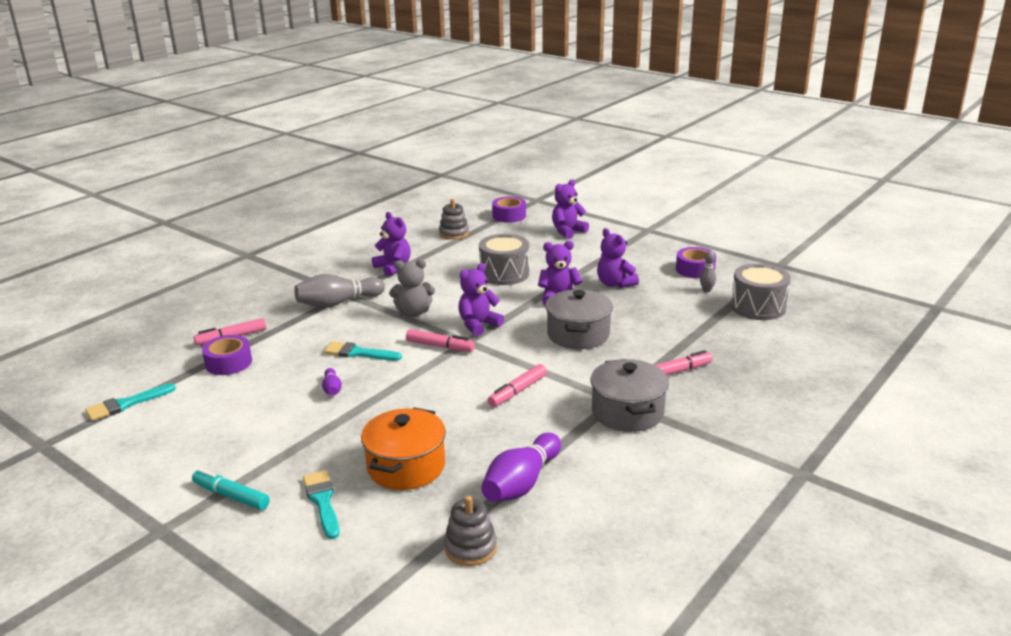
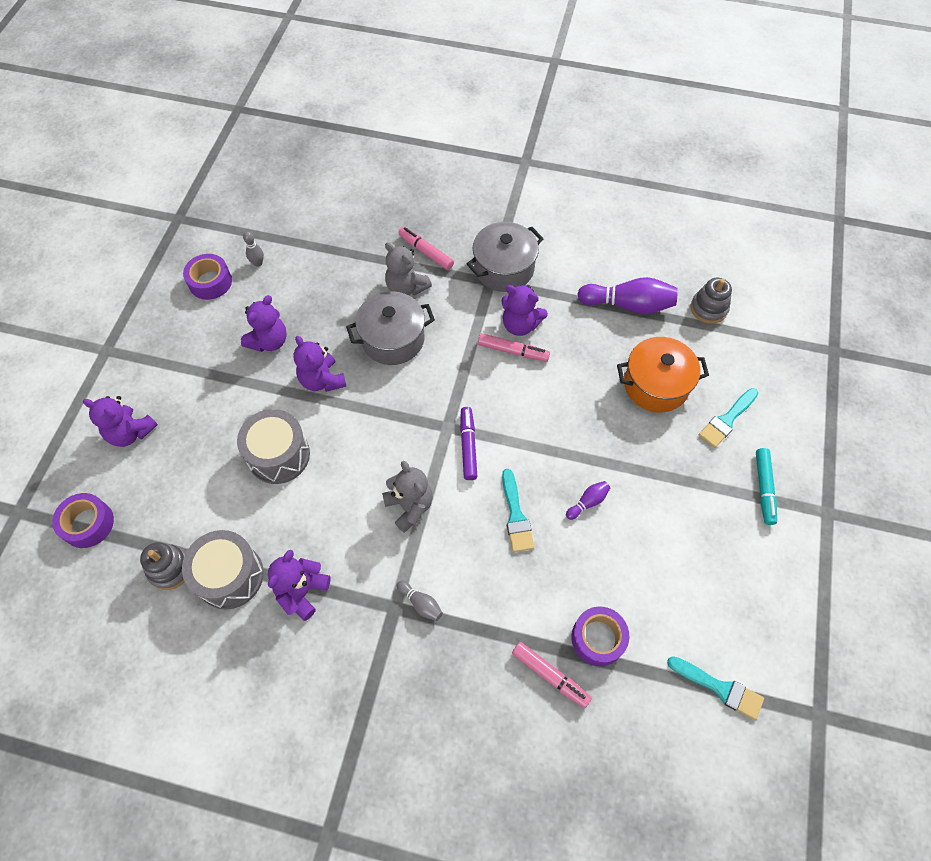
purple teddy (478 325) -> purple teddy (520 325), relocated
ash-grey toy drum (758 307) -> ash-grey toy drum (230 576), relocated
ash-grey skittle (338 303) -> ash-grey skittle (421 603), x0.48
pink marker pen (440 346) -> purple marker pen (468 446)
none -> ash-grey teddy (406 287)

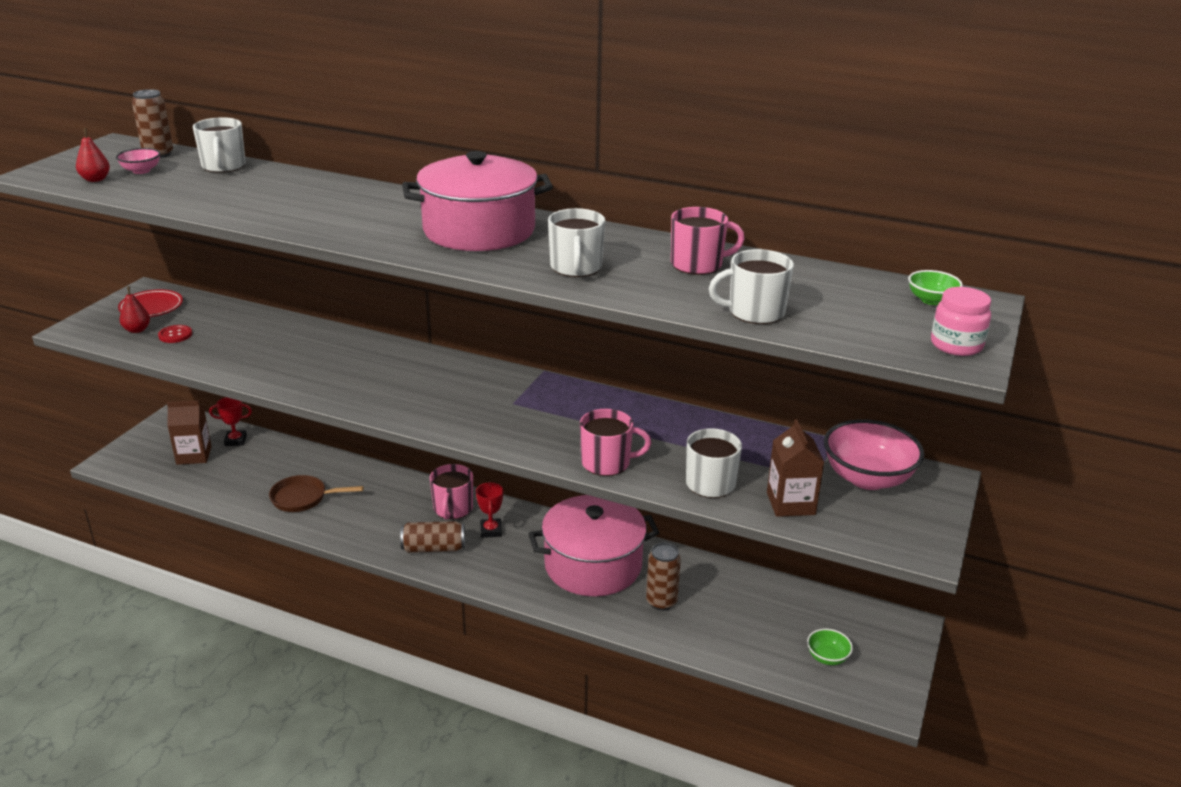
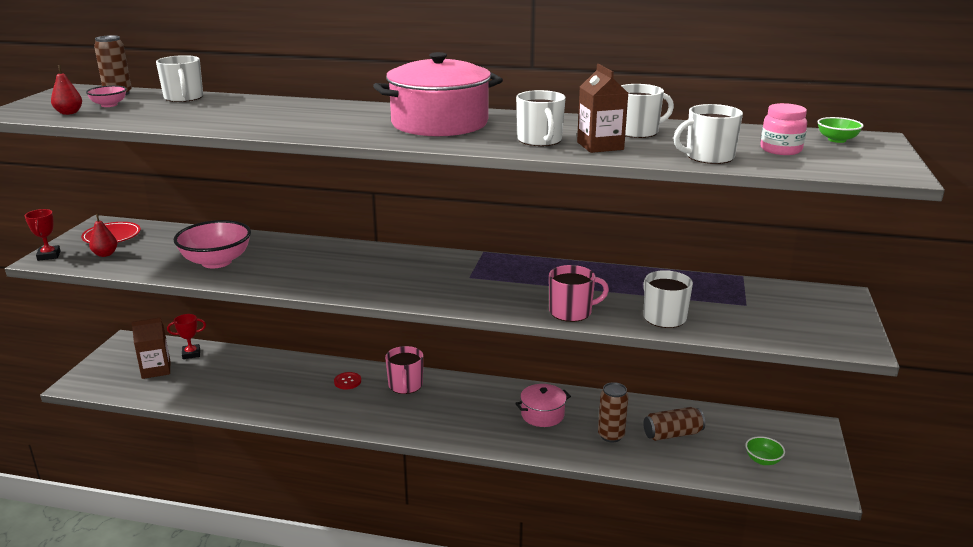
pink mug (698 264) -> white mug (637 132)
pink jar (956 345) -> pink jar (780 150), relocated
crimson button (175 335) -> crimson button (347 381), relocated
brown milk carton (790 503) -> brown milk carton (600 146), relocated
pink bowl (867 478) -> pink bowl (216 262), relocated
brown pan (303 498) -> none
crimson trophy (491 530) -> crimson trophy (49 255), relocated
pink cooking pot (593 565) -> pink cooking pot (542 415), x0.51
brown tin (433 548) -> brown tin (672 434), relocated

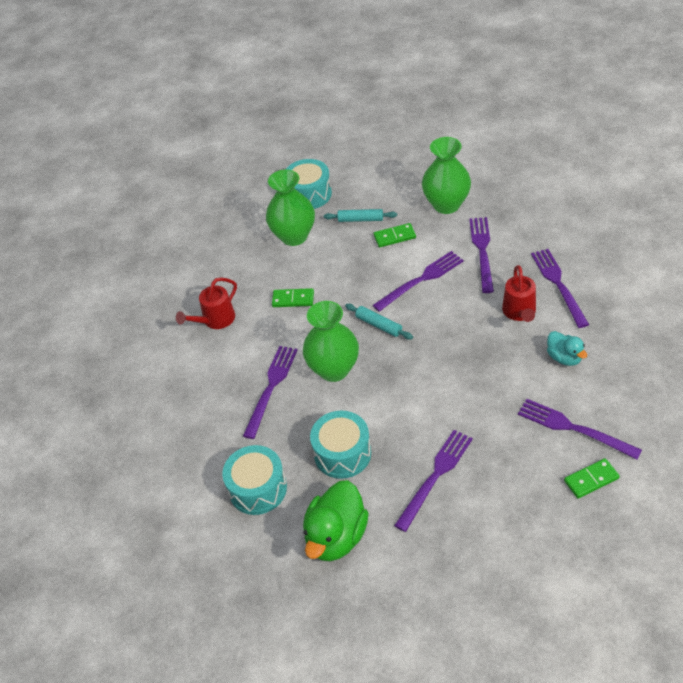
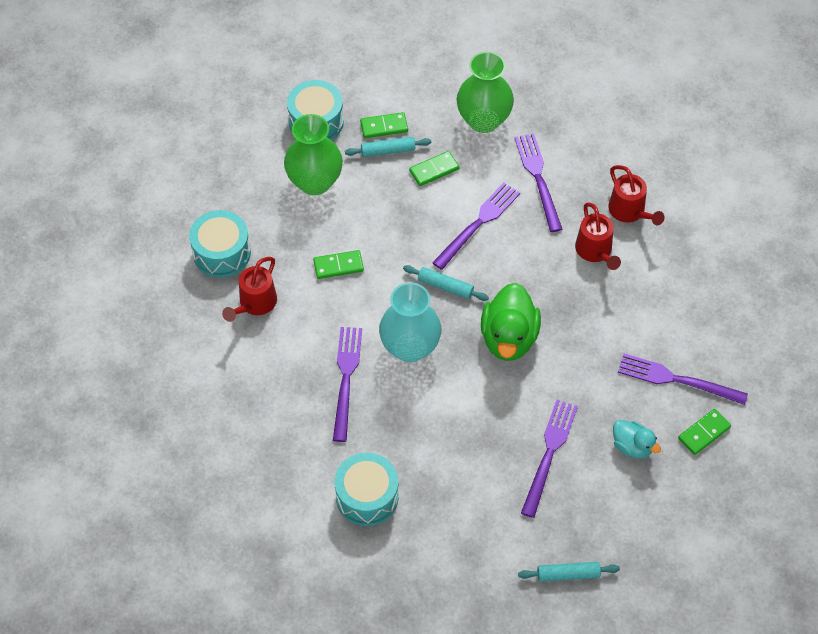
purple dinner fork (558 284) -> crimson watering can (630 212)
green flower vase (334 369) -> aqua flower vase (410 347)
aqua rubber duck (564 358) -> aqua rubber duck (632 446), relocated
aqua toy drum (342 453) -> aqua toy drum (221 253), relocated
green rubber duck (336 537) -> green rubber duck (509 338), relocated
none -> green domino piece (384 127)
none -> aqua dough roller (568 574)

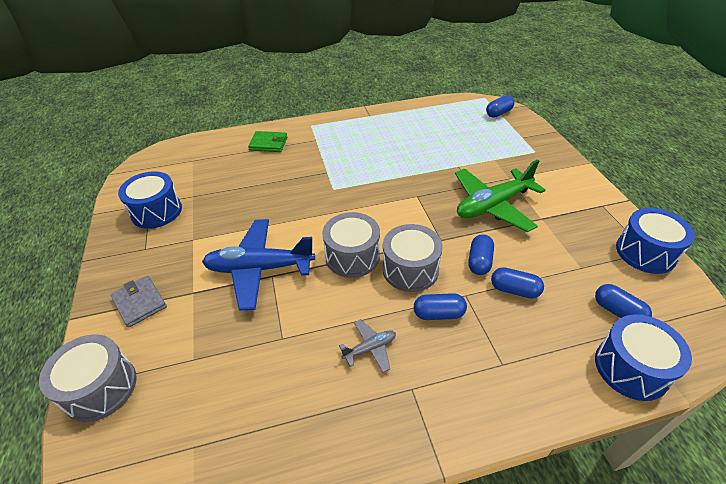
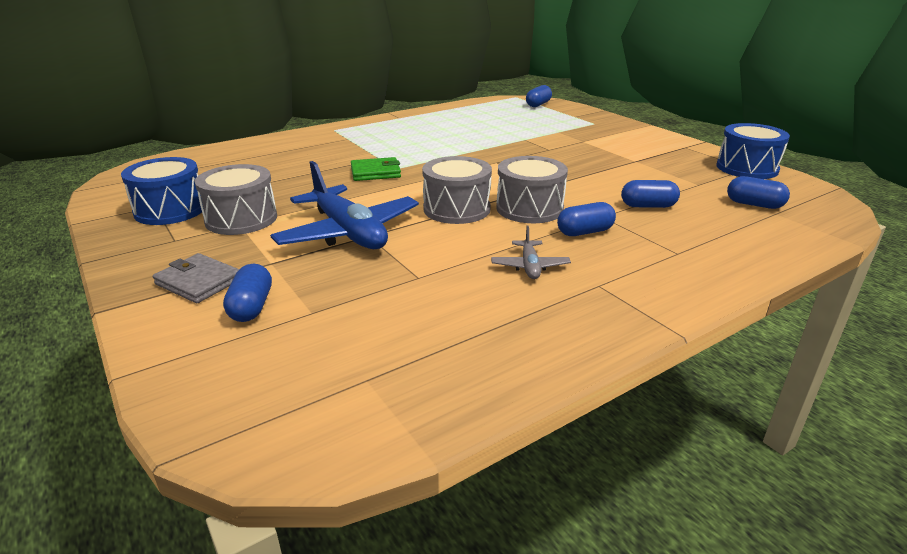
green wallet (268 144) -> green wallet (375 172), relocated
green aeroplane (493 205) -> none
cobalt aeroplane (259 268) -> cobalt aeroplane (348 233), 105 degrees counterclockwise
cobalt capsule (479 261) -> cobalt capsule (251 307), relocated
cobalt toy drum (631 368) -> none
ash-grey aeroplane (370 348) -> ash-grey aeroplane (530 266), 135 degrees clockwise
ash-grey toy drum (100 388) -> ash-grey toy drum (241 219), relocated

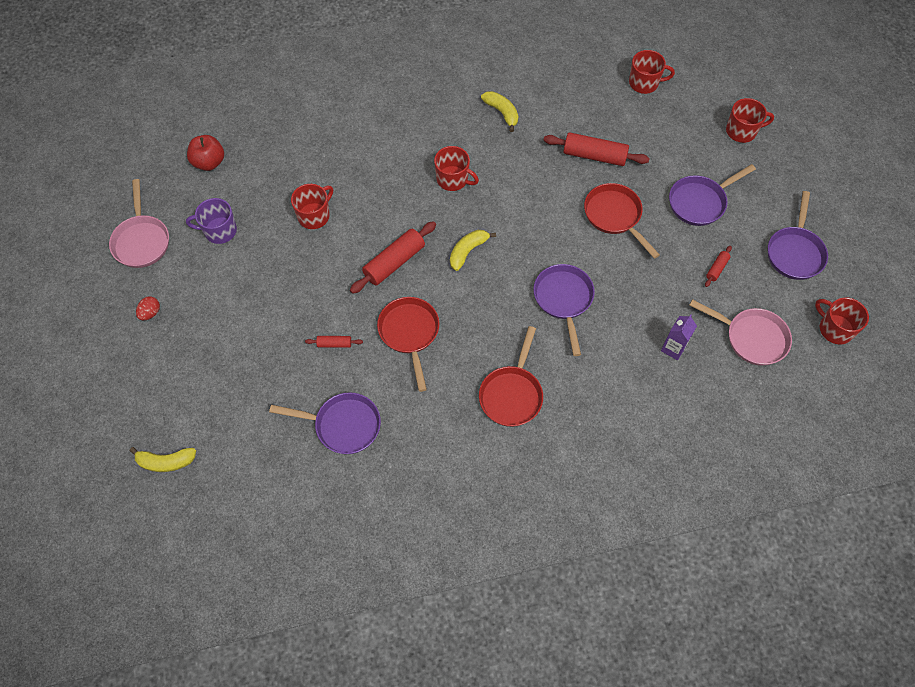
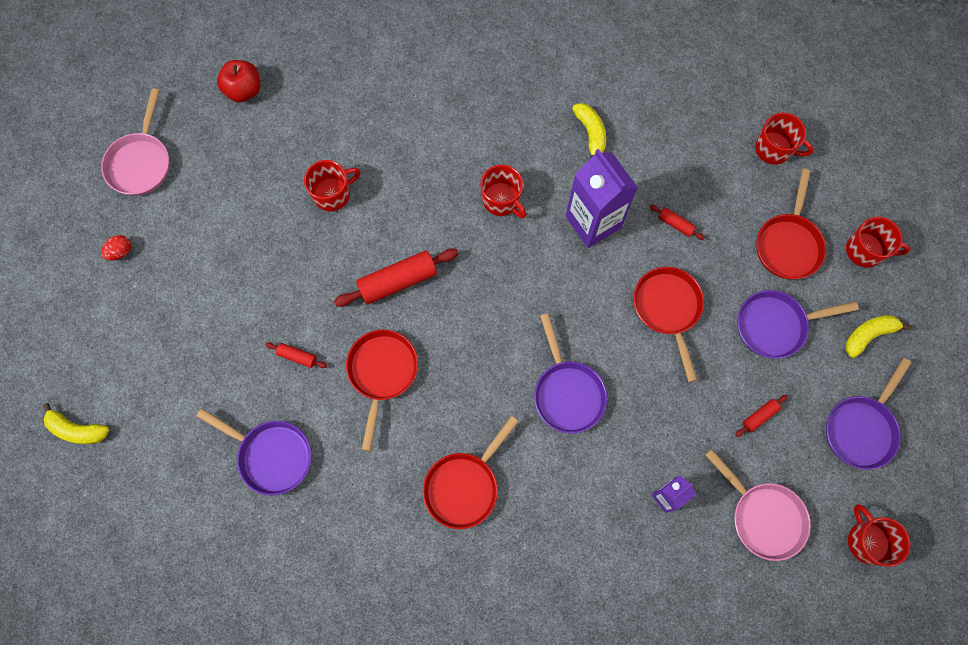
crimson dough roller (594 156) -> crimson dough roller (675 224), x0.49
purple mug (219 231) -> none
yellow banana fruit (467 251) -> yellow banana fruit (868 335), relocated
purple pan (563 300) -> purple pan (567 393), 150 degrees clockwise
none -> purple milk carton (593 222)
none -> crimson pan (788 244)

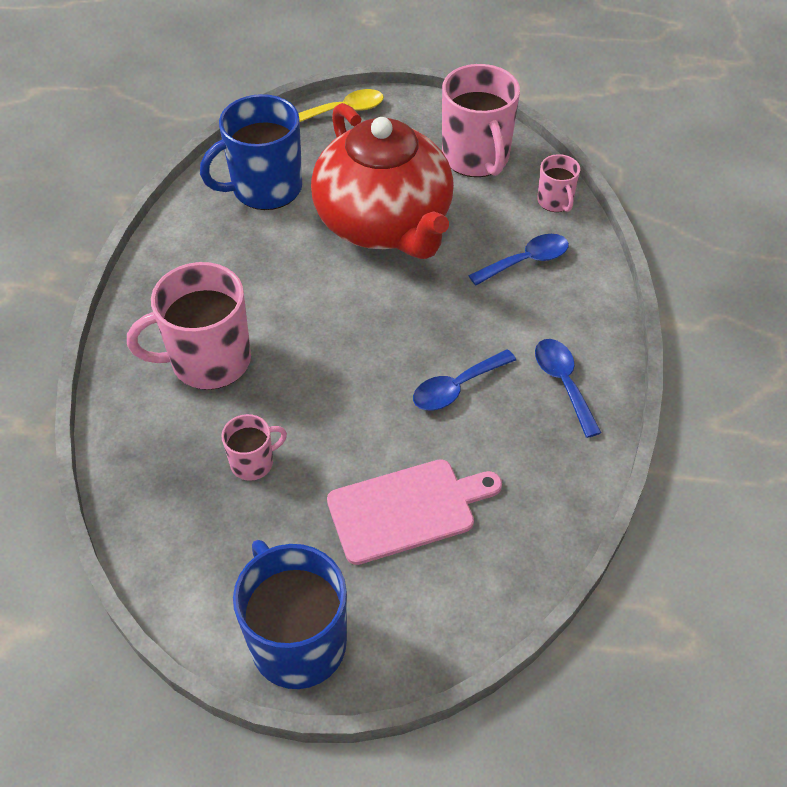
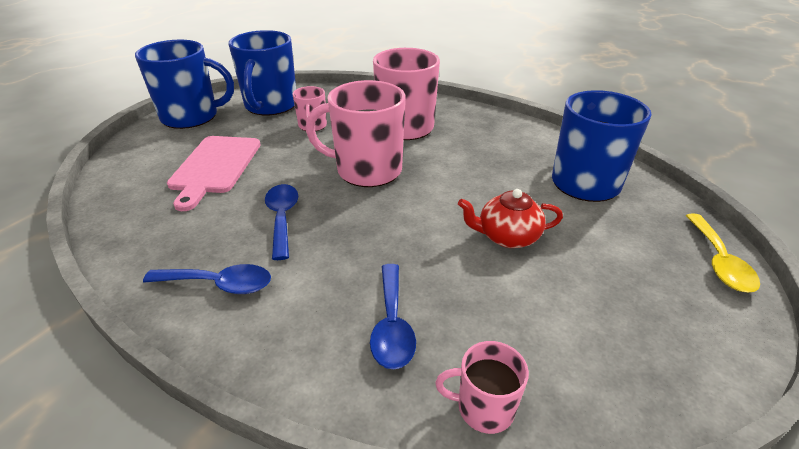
pink mug (476 158) -> pink mug (367 170), relocated
crimson china teapot (384 223) -> crimson china teapot (507 237), x0.42
none -> cobalt mug (270 105)

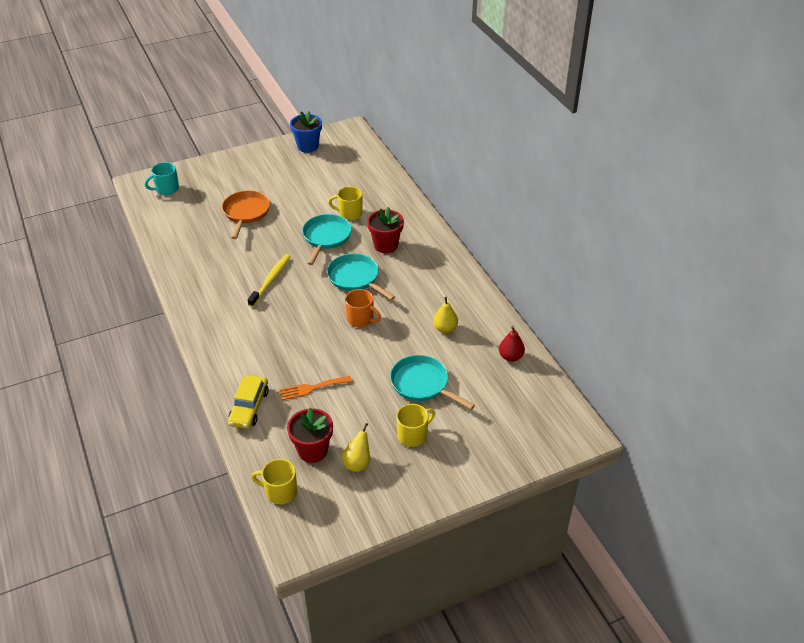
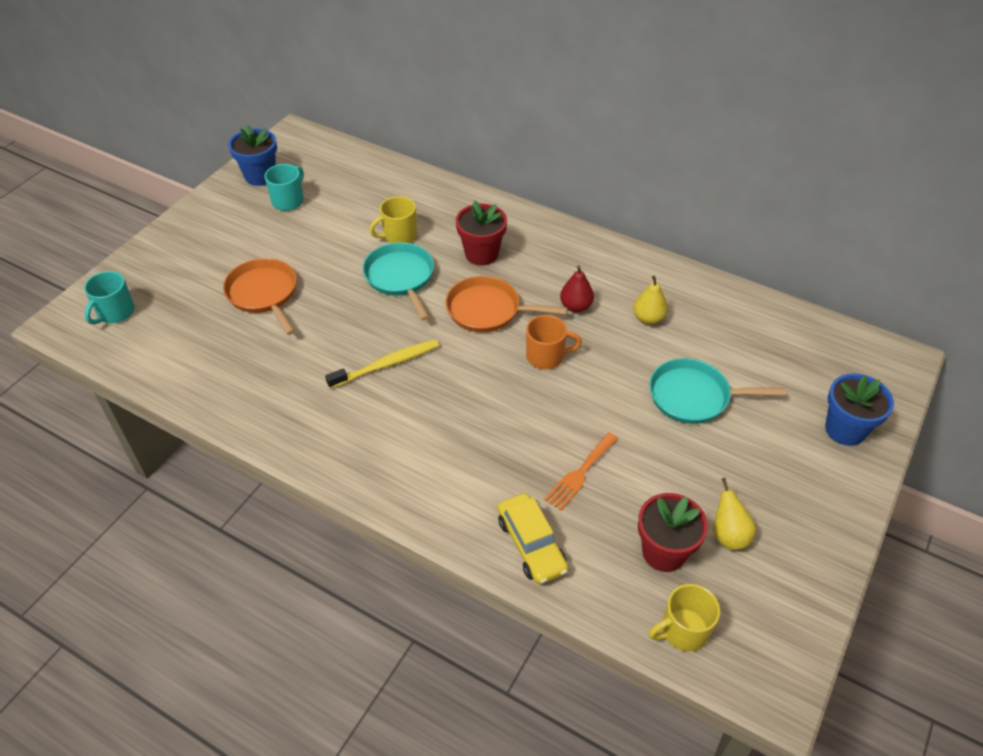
aqua pan (355 278) -> orange-coloured pan (488 310)
yellow tooth brush (271 280) -> yellow tooth brush (386 364), 75 degrees clockwise
crimson toy pear (510 357) -> crimson toy pear (575 306), relocated
yellow mug (413 435) -> none
none -> aqua mug (288 201)
none -> cobalt plant pot (845 429)

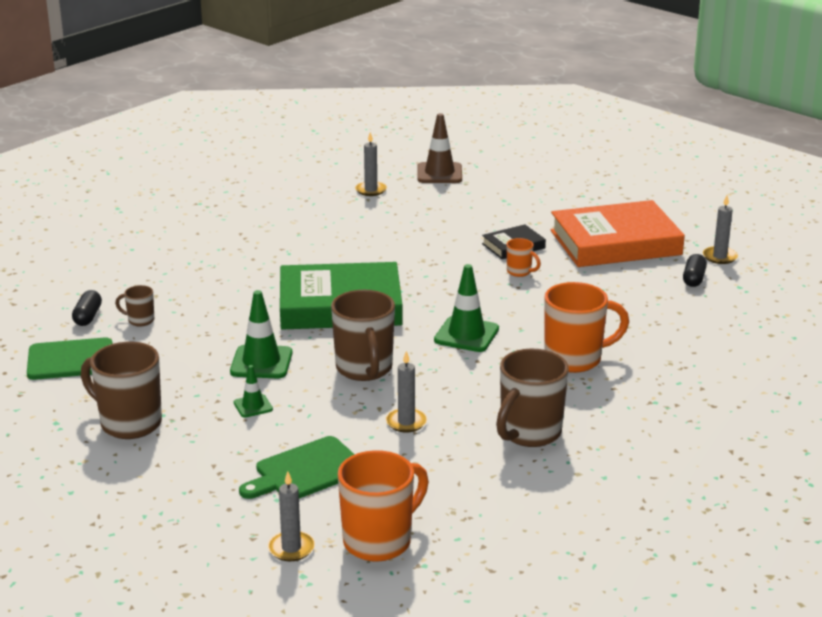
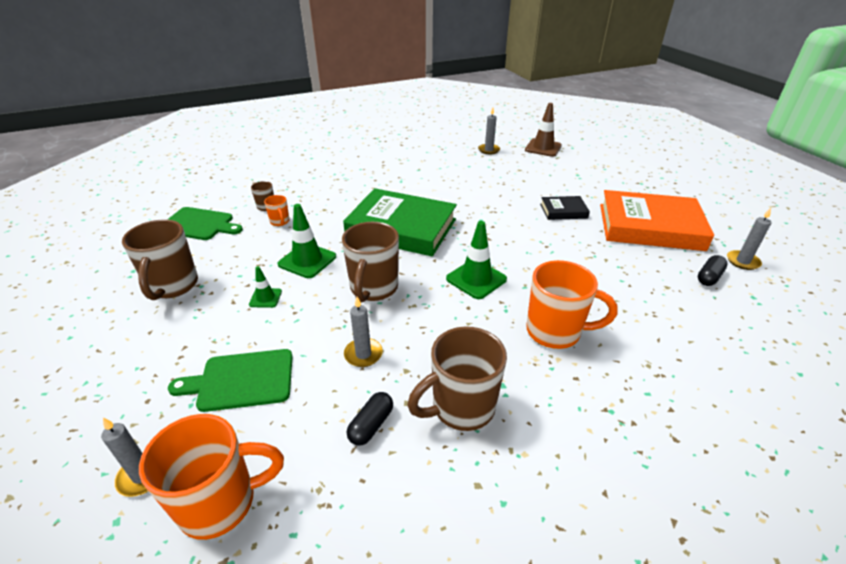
orange-coloured mug (520 272) -> orange-coloured mug (280 222), relocated
black capsule (88 317) -> black capsule (371 425), relocated
brown mug (129 423) -> brown mug (173 286), 150 degrees counterclockwise

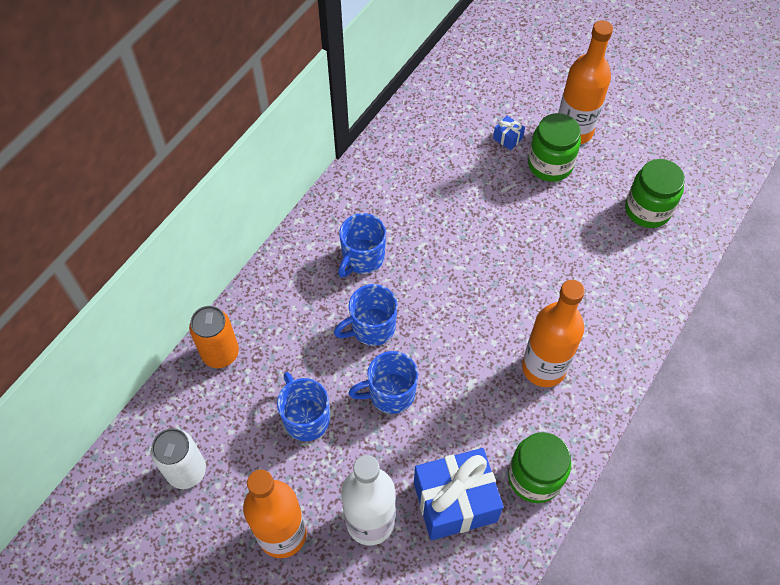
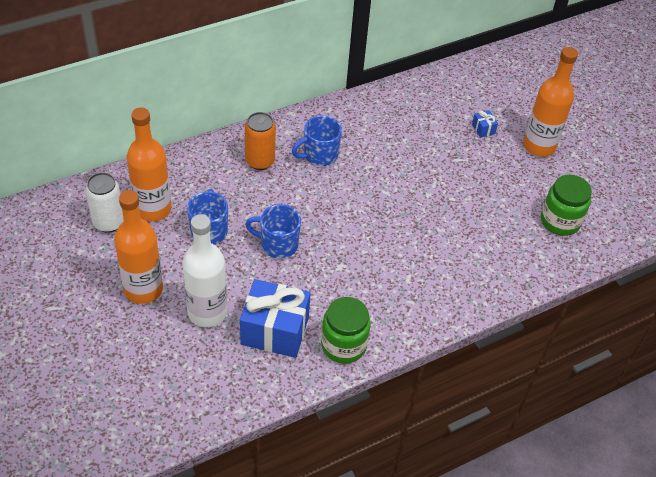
green jar (550 165) -> none
orange-coloured drink bottle (543 368) -> orange-coloured drink bottle (153 209), relocated
cobalt mug (371 328) -> none
orange-coloured tin (220 353) -> orange-coloured tin (260 161), relocated

